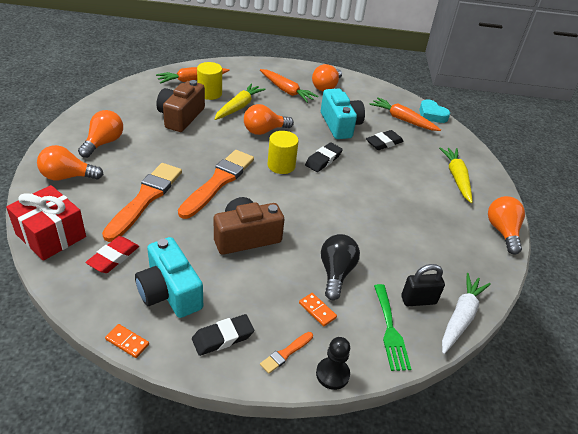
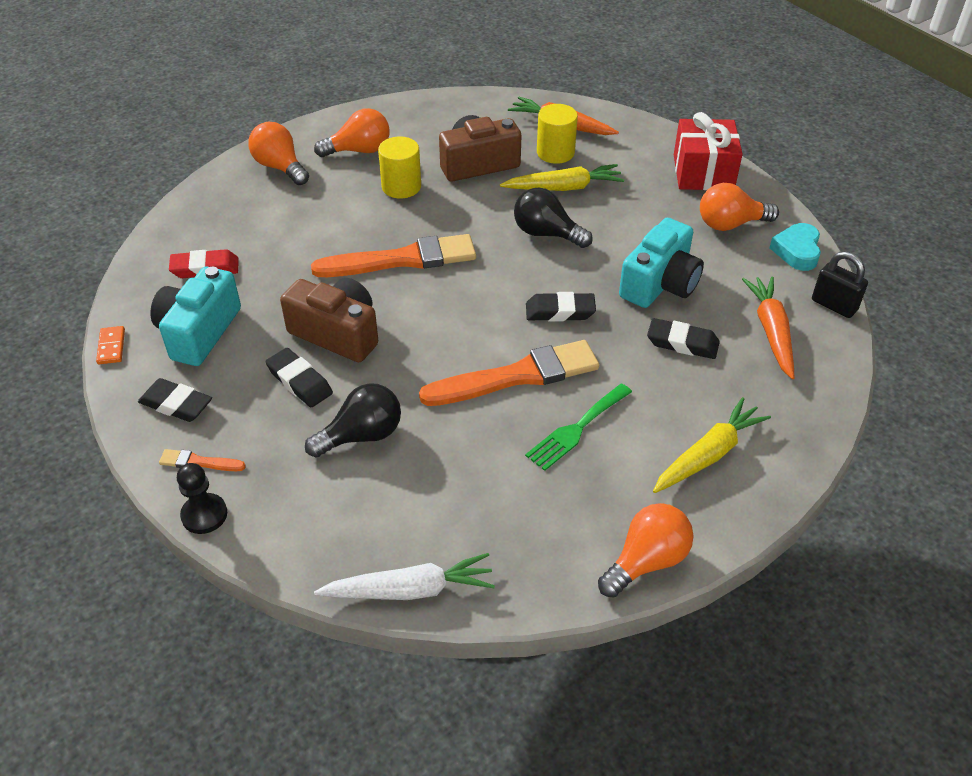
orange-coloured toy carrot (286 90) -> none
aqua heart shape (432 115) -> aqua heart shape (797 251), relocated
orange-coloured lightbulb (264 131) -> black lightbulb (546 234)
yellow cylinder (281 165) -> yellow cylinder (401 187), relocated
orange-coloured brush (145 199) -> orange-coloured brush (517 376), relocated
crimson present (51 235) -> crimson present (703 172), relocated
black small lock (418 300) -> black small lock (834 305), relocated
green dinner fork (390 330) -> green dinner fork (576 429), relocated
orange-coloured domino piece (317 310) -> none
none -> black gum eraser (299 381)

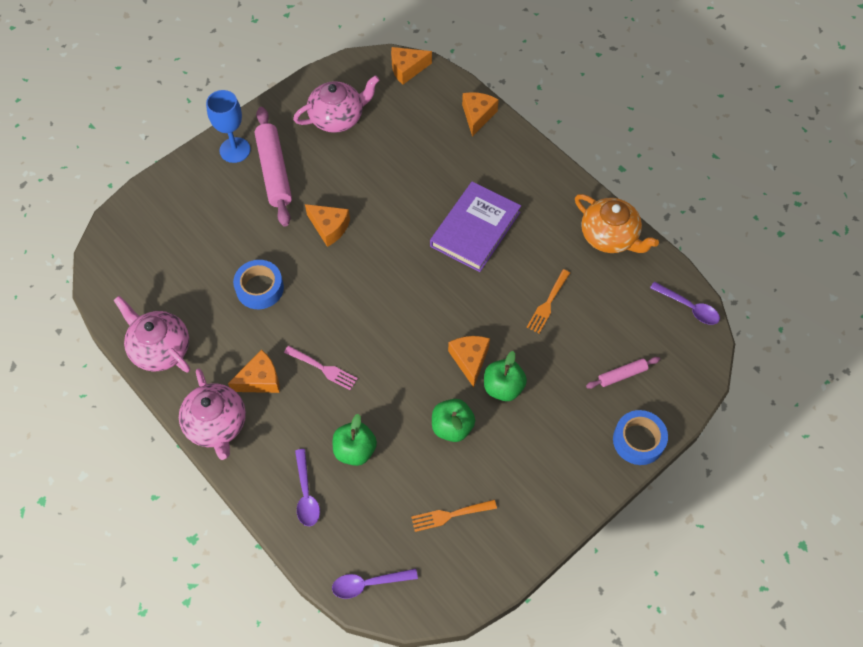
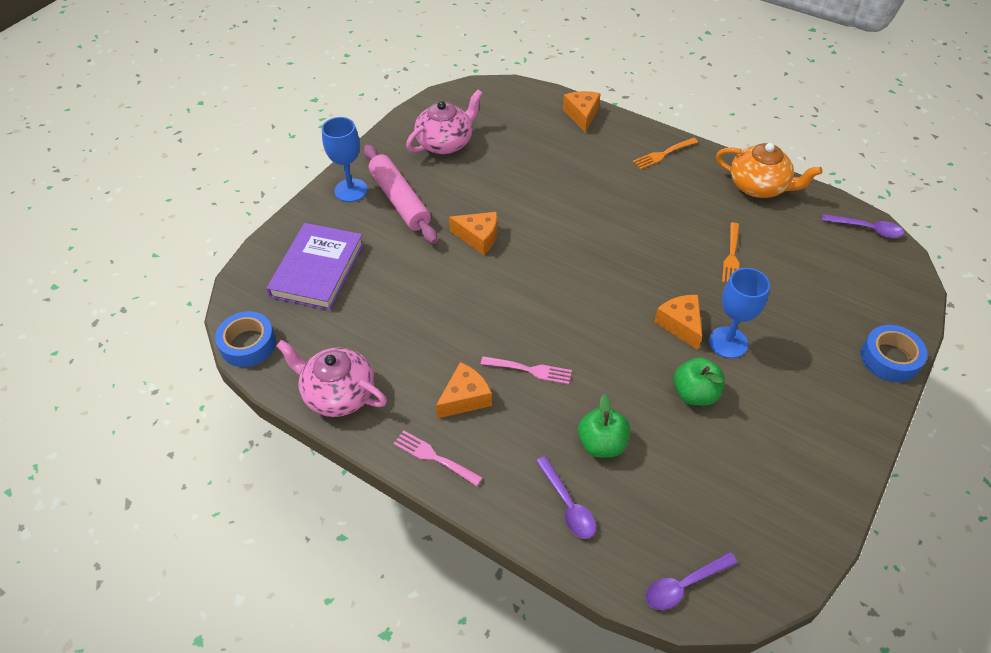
orange-coloured cheese wedge (407 69) -> none
purple hardback (475 229) -> purple hardback (318 270), relocated
cobalt tape (260 288) -> cobalt tape (248 344), relocated
green toy apple (503 387) -> cobalt goblet (728 342)
pink dough roller (622 375) -> none
pink china teapot (216 425) -> pink dinner fork (434 457)
orange-coloured dinner fork (450 515) -> orange-coloured dinner fork (663 154), relocated

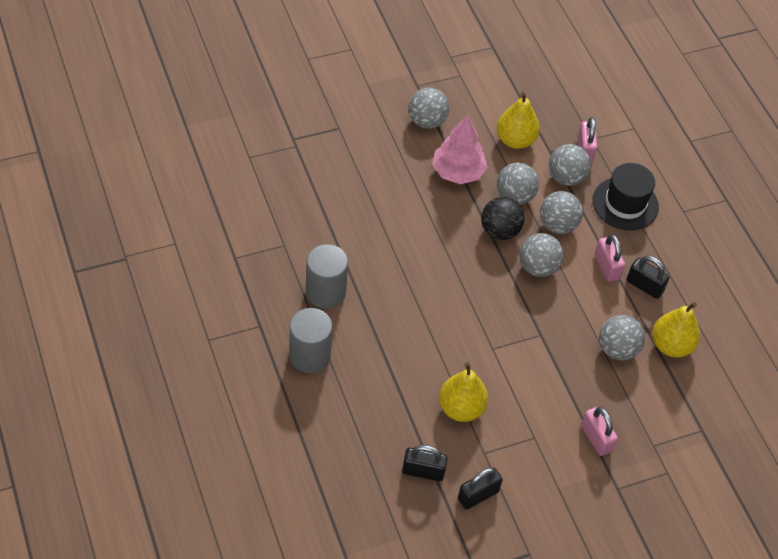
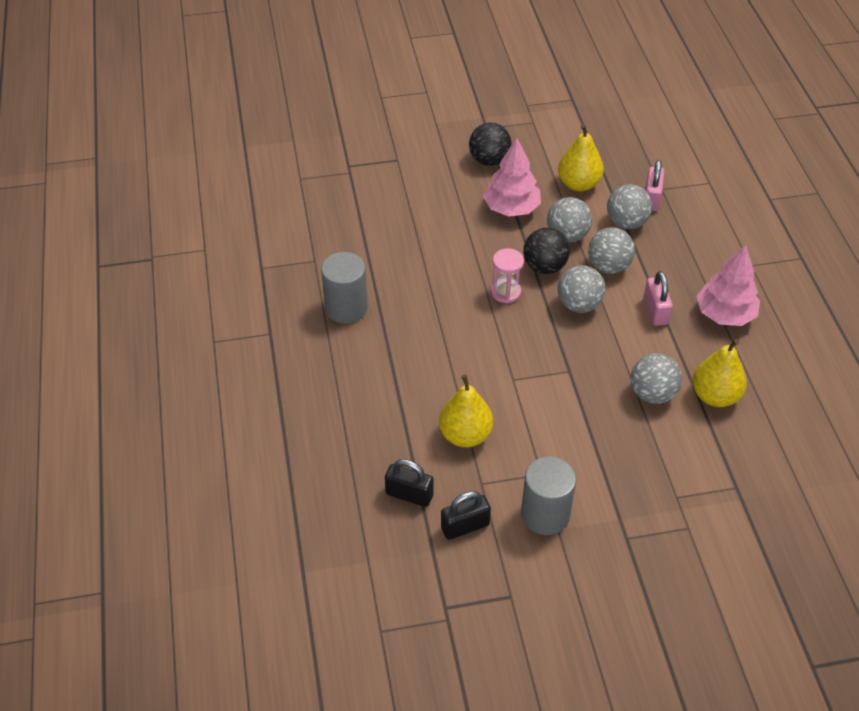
ash-grey ball (427 121) -> black ball (489 160)
black top hat (625 203) -> none
black small lock (644 286) -> none
ash-grey cylinder (309 356) -> ash-grey cylinder (545 514), relocated
pink small lock (596 438) -> none
none -> pink toy tree (725 314)
none -> pink hourglass (506 292)

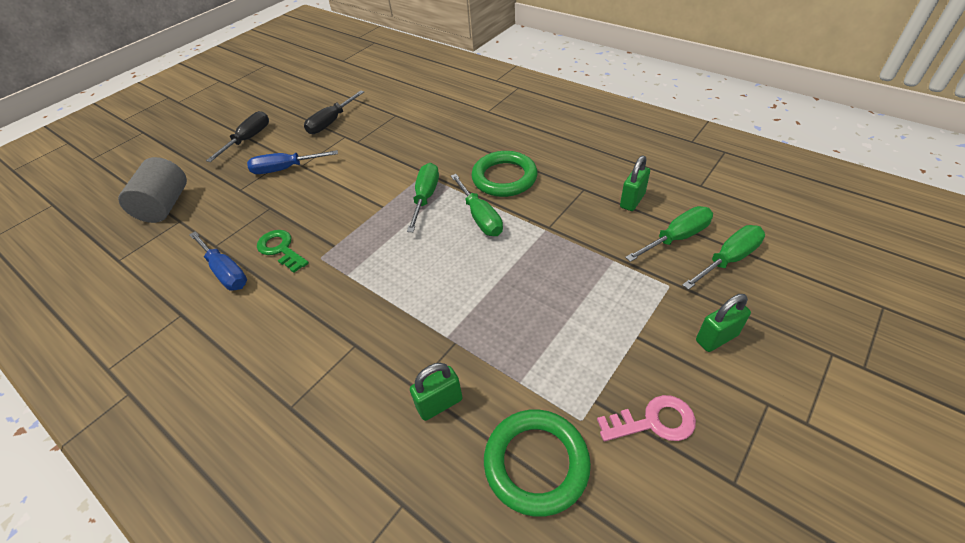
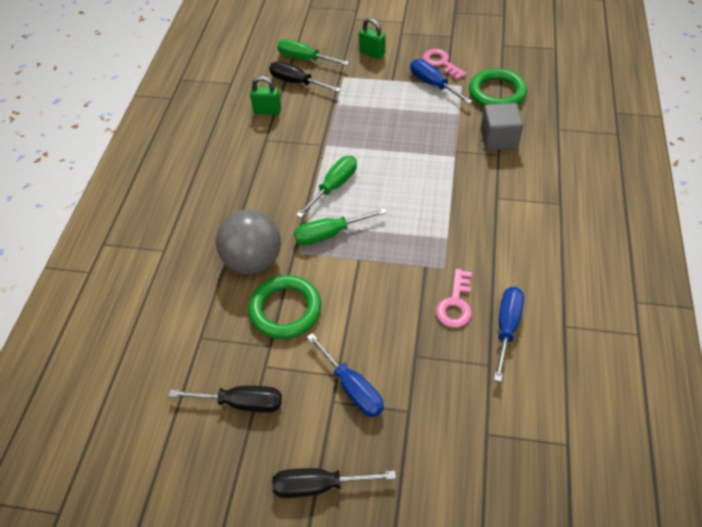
green torus (504 178) -> green torus (285 309), relocated
ash-grey cylinder (165 205) -> none
green screwdriver (676 238) -> black screwdriver (297 82)
green door key (280 249) -> pink door key (455 304)
green small lock (439 404) -> ash-grey block (499 139)
none -> cobalt screwdriver (433 84)
none -> ash-grey ball (253 261)

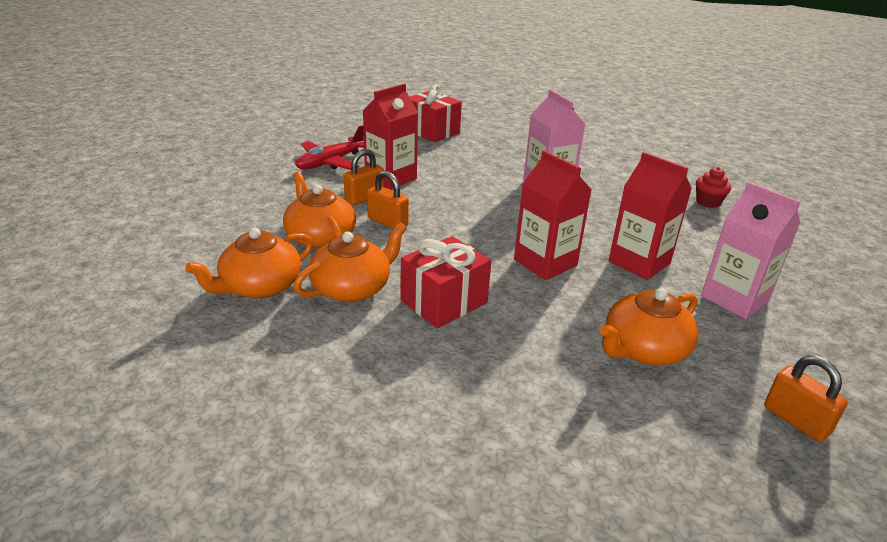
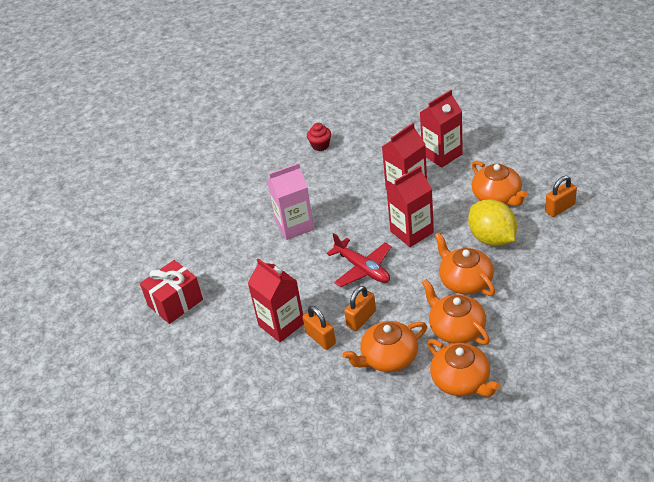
crimson aeroplane (330 162) -> crimson aeroplane (363 269), relocated
pink milk carton (734 298) -> crimson milk carton (442 154)
crimson present (444 301) -> orange-coloured china teapot (465 281)
orange-coloured small lock (795 420) -> orange-coloured small lock (560 208), relocated
none -> yellow toy lemon (492 238)

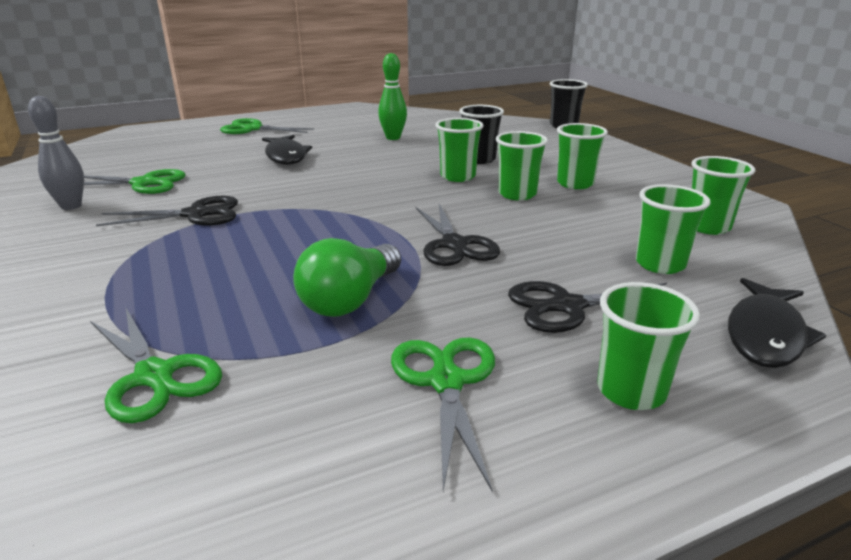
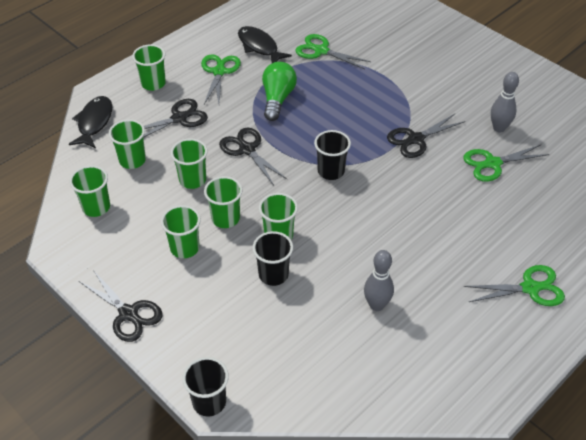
green skittle (393 138) -> ash-grey skittle (376 305)
black fish (286 156) -> black fish (259 46), relocated
green shears (446 382) -> green shears (219 72), 150 degrees counterclockwise
none -> black beaker (331 171)
none -> green beaker (192 180)
none -> black shears (128 313)

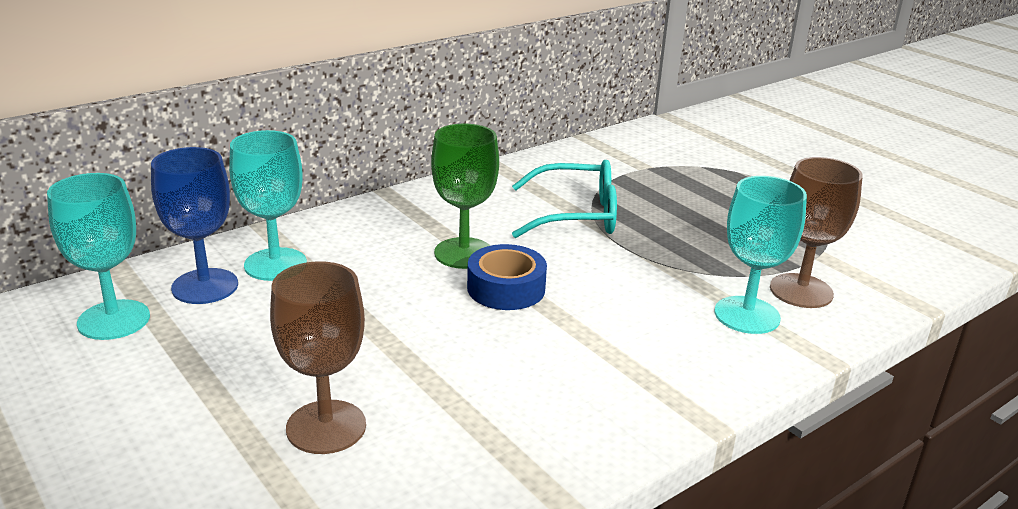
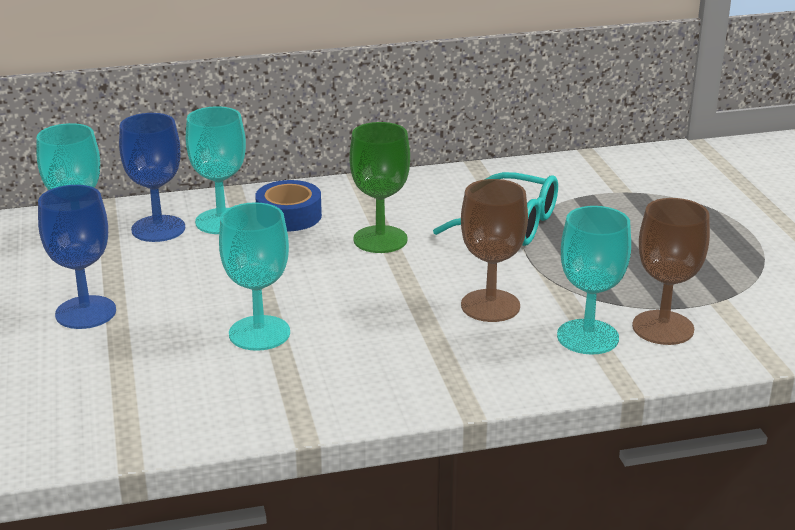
cobalt tape (506 288) -> cobalt tape (289 216), relocated
brown goblet (326 427) -> brown goblet (490 306), relocated
none -> cobalt goblet (85 312)
none -> aqua goblet (259 333)

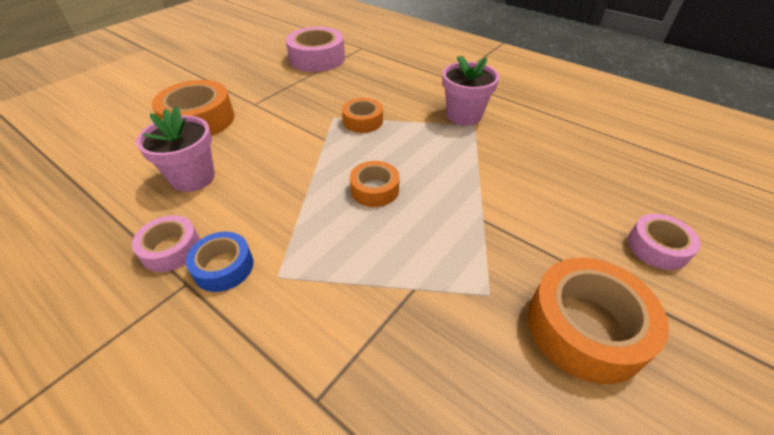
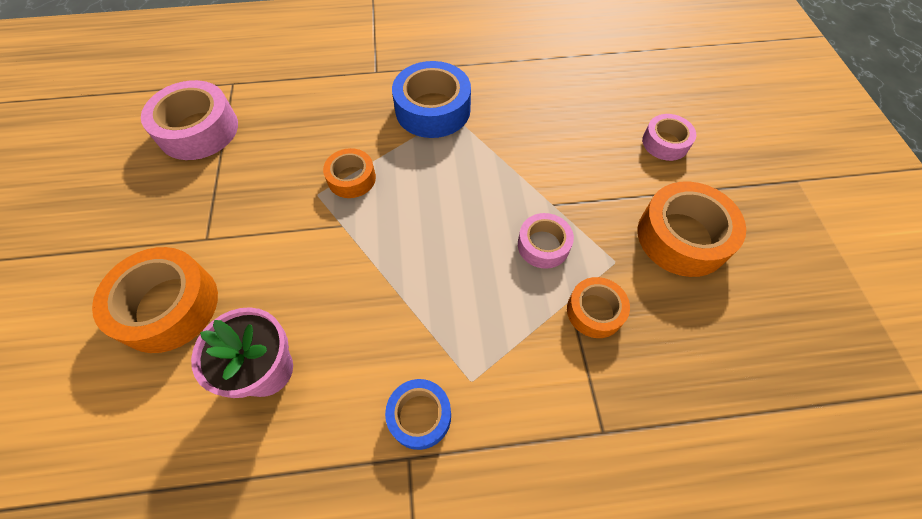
pink plant pot (464 115) -> cobalt tape (433 109)
orange-coloured tape (375 190) -> orange-coloured tape (594 311), relocated
pink tape (171 249) -> pink tape (543 245), relocated

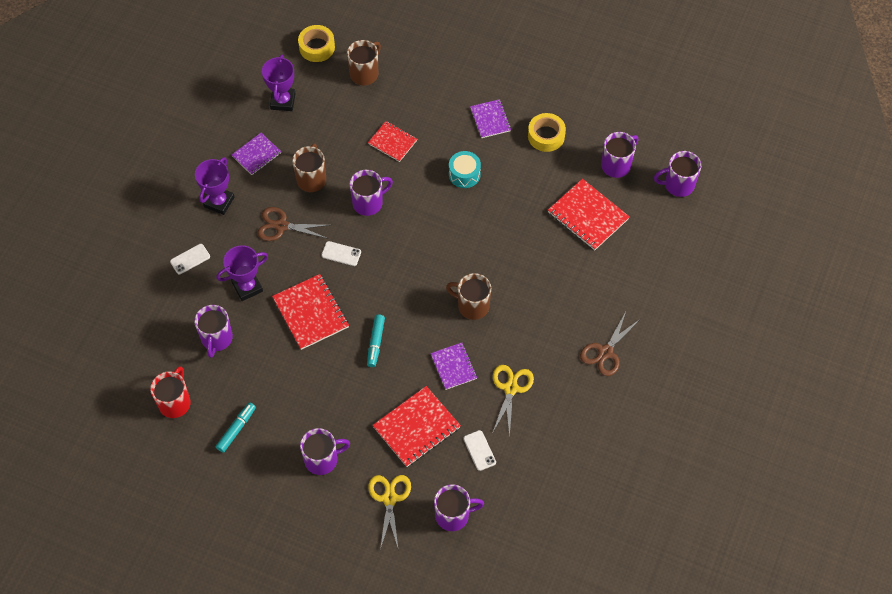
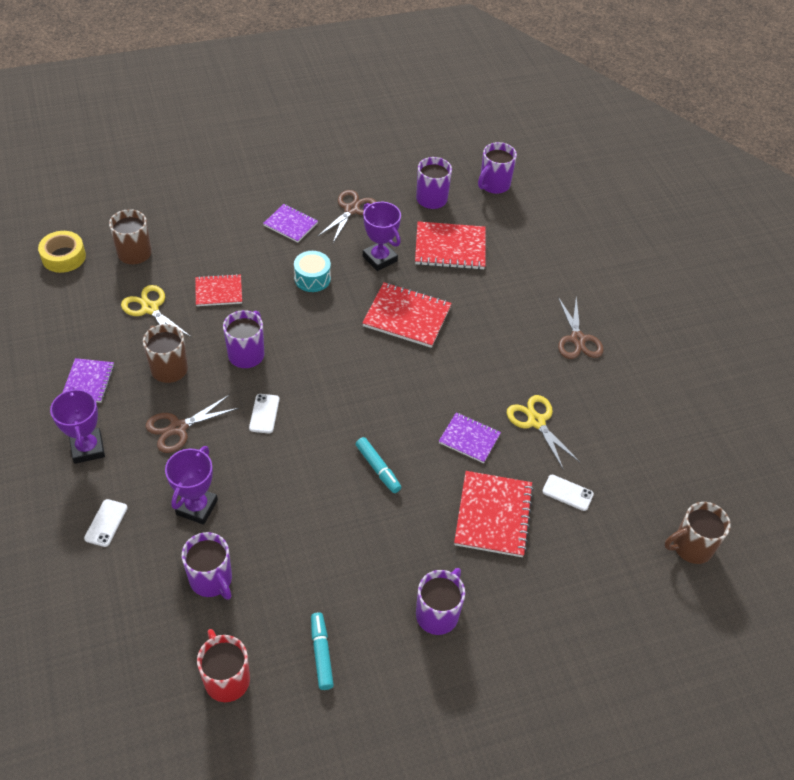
purple trophy (283 101) -> purple trophy (380 258), relocated
yellow tape (546 136) -> brown shears (351 210)
white smartphone (341 253) -> white smartphone (264 413), 60 degrees counterclockwise
brown mug (472 306) -> brown mug (691 547), relocated
crimson notepad (310 313) -> crimson notepad (407 317), relocated
yellow shears (389 498) -> yellow shears (150 308), relocated
purple mug (453 515) -> none

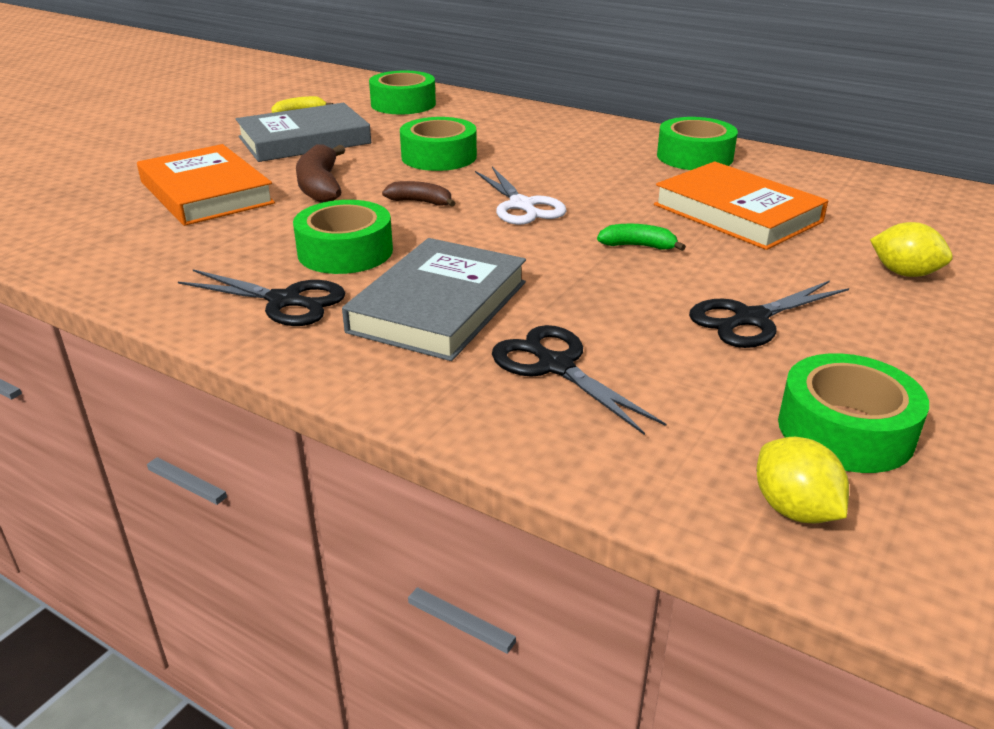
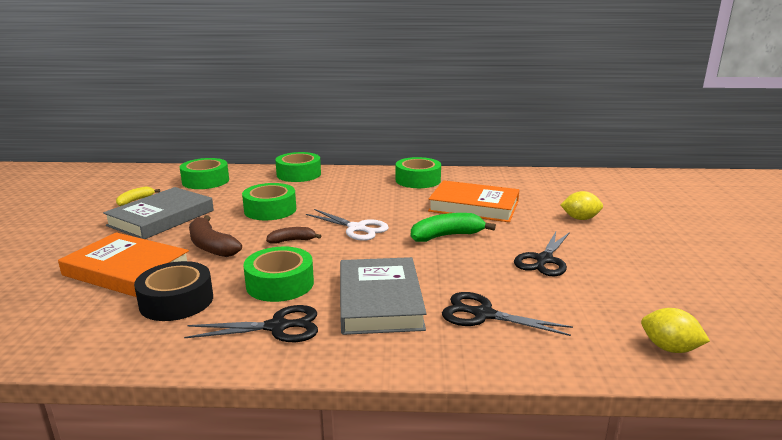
green banana fruit (638 246) -> green banana fruit (446 236), x1.66
green tape (845 430) -> green tape (299 174), relocated
none -> black tape (176 301)

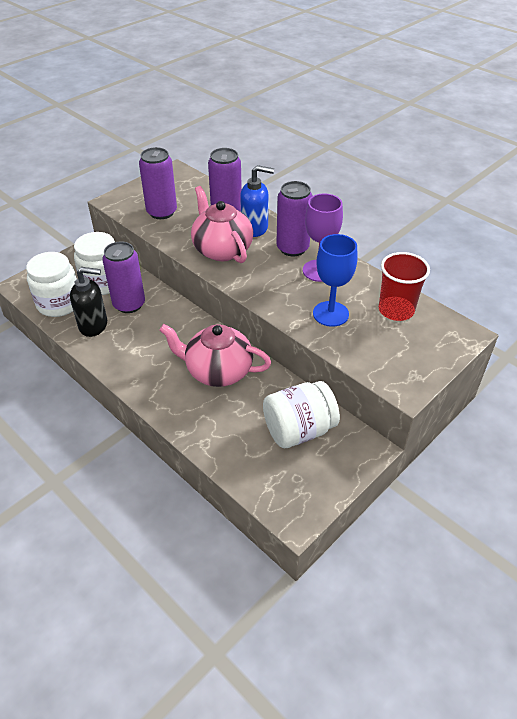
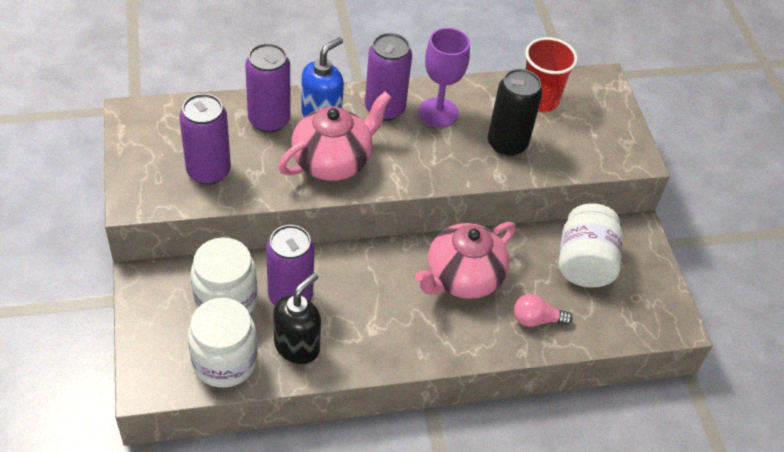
pink china teapot (222 249) -> pink china teapot (333 161), 135 degrees clockwise
cobalt goblet (330 314) -> black tin (507 144)
none -> pink lightbulb (536 319)

